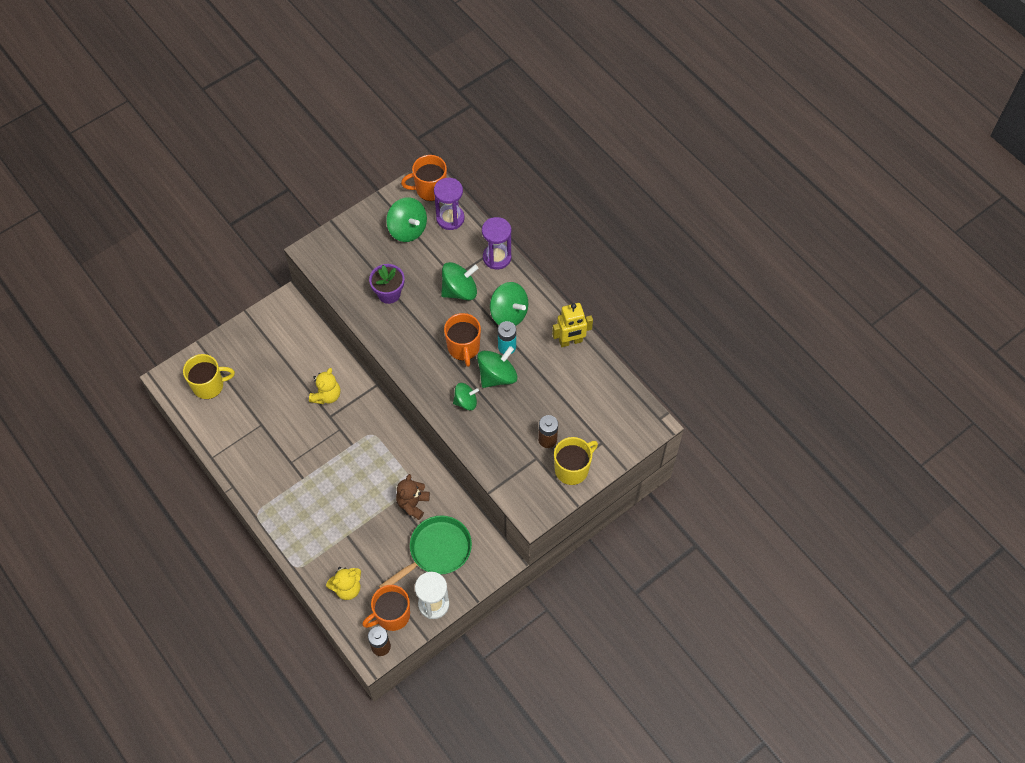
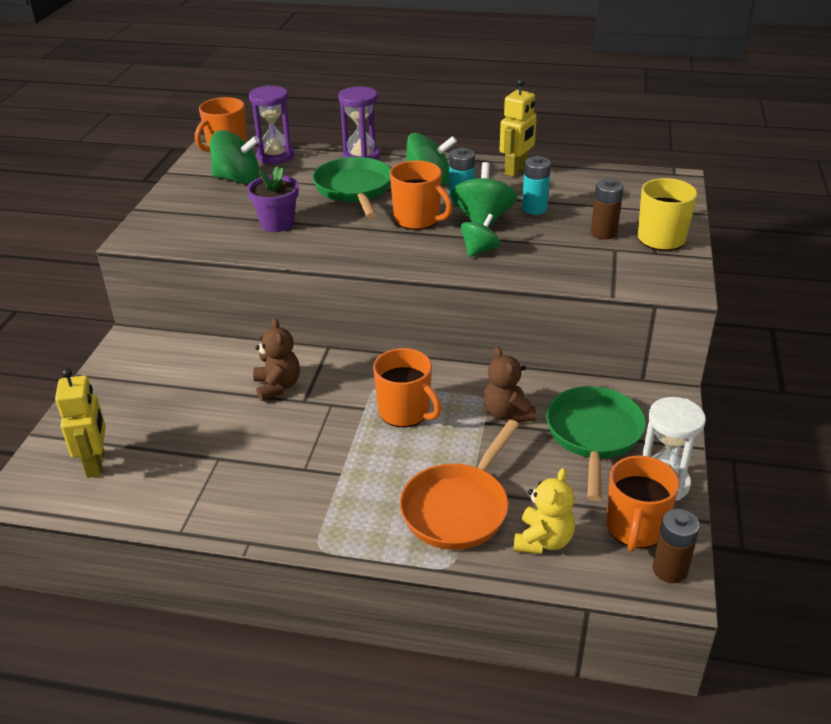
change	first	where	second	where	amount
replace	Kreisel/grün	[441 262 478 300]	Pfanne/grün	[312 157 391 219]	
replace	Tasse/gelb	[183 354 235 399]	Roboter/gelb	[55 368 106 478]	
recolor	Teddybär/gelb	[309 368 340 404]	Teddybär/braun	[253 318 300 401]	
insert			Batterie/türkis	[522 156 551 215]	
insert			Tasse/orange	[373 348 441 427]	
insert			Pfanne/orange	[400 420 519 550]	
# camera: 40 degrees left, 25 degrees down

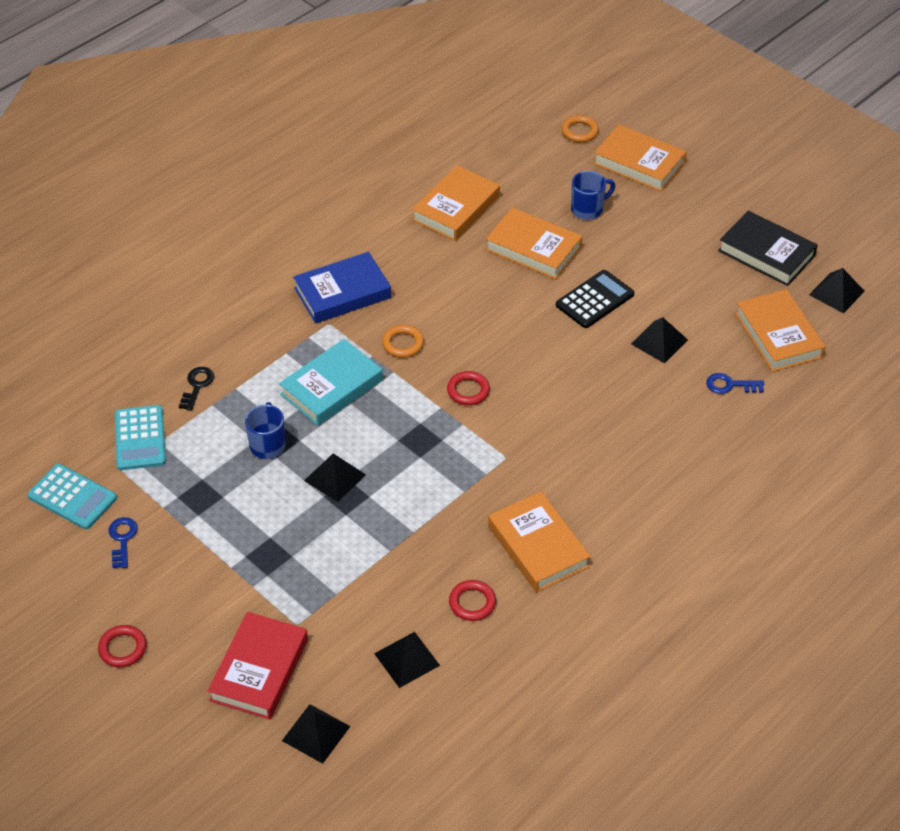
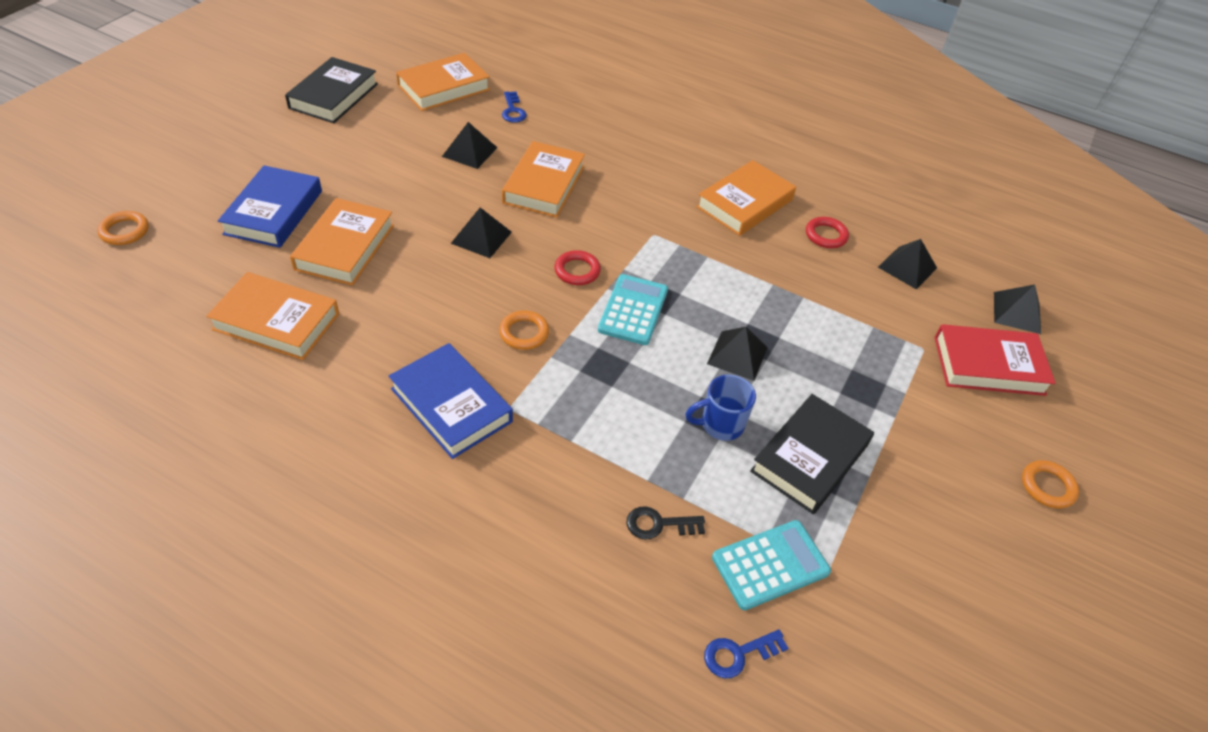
change	first	where	second	where	amount
move	Buch/orange	[593 125 687 192]		[502 141 585 217]	
replace	Tasse/blau	[571 171 615 220]	Buch/blau	[218 165 322 248]	
move	Pyramide/schwarz	[809 268 865 314]		[451 208 512 258]	
delete	Taschenrechner/schwarz	[556 270 634 328]			
delete	Buch/türkis	[279 339 383 426]			
move	Taschenrechner/türkis	[28 464 117 530]		[598 274 668 345]	
move	Schlüssel/blau	[109 517 138 568]		[704 629 788 678]	
recolor	Ring/rot	[98 625 147 667]	Ring/orange	[1022 460 1079 509]	
insert			Buch/schwarz	[750 394 874 514]	
# camera: 110 degrees left, 0 degrees up

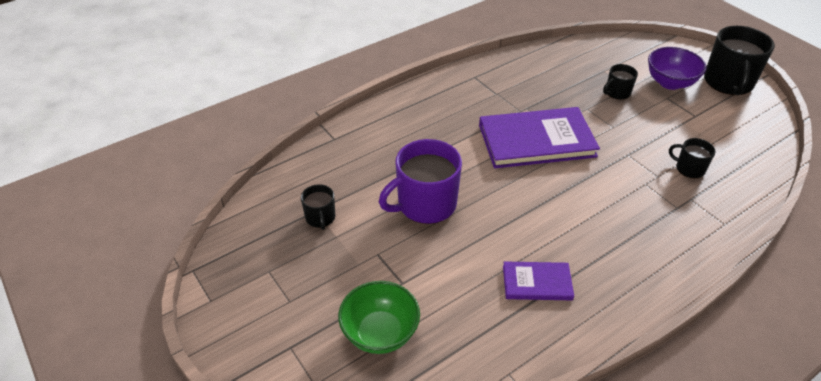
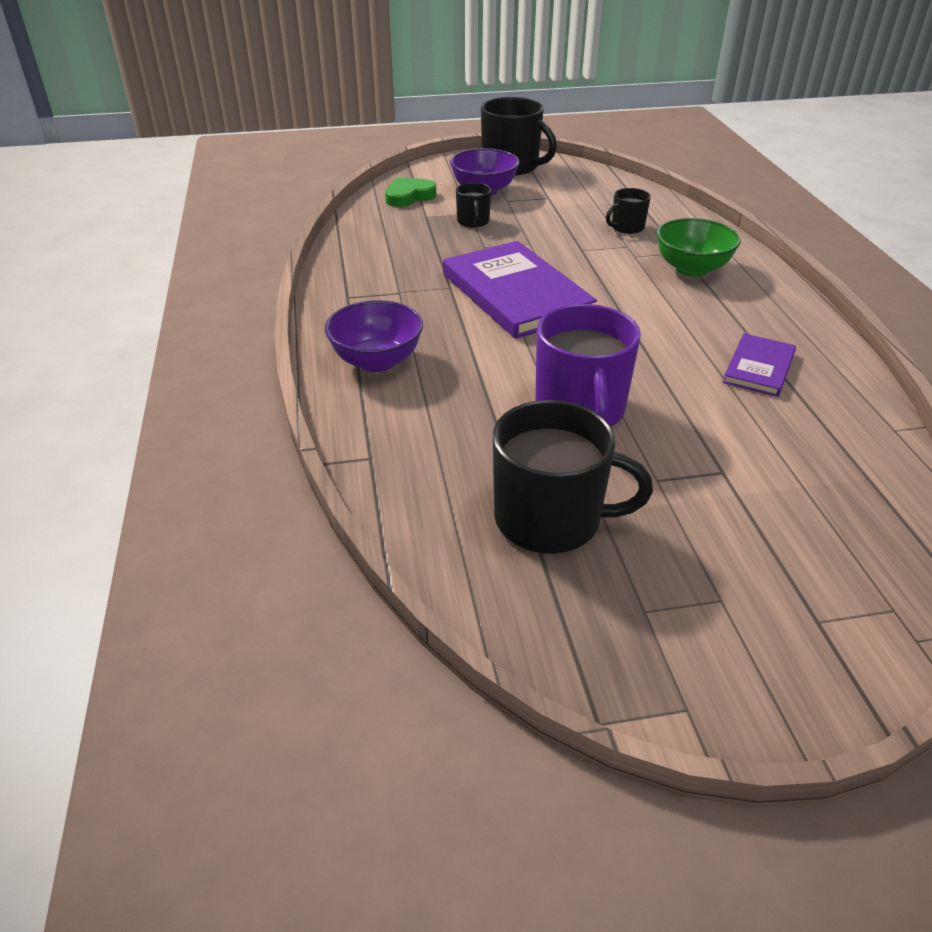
change	first	where	second	where	amount
rotate	Buch/lila	[479 107 600 168]		[443 241 597 339]	45 degrees counterclockwise
resize	Tasse/schwarz	[301 184 335 230]		[493 400 653 554]	x1.97
move	Schüssel/grün	[338 281 420 354]		[656 218 741 277]	
insert			Herz/grün	[385 178 436 207]	
insert			Schüssel/lila	[325 300 423 372]	
# camera: 65 degrees left, 5 degrees down

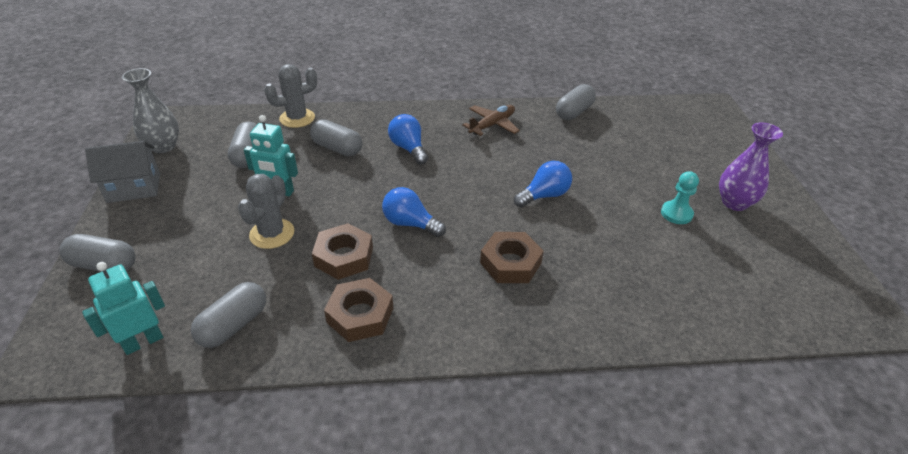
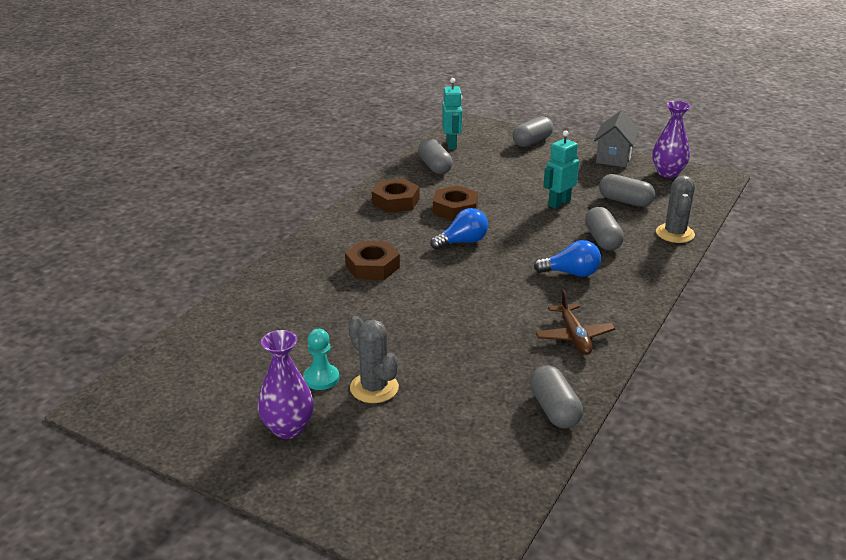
change	first	where	second	where	amount
recolor	Vase/grau	[122 68 179 153]	Vase/lila	[652 101 691 178]	
rotate	Kapsel/grau	[310 119 363 156]		[585 207 624 251]	75 degrees counterclockwise
delete	Glühbirne/blau	[514 161 572 208]			
move	Kaktus/grau	[238 174 294 249]		[348 316 399 403]	
# camera: 125 degrees right, 10 degrees down

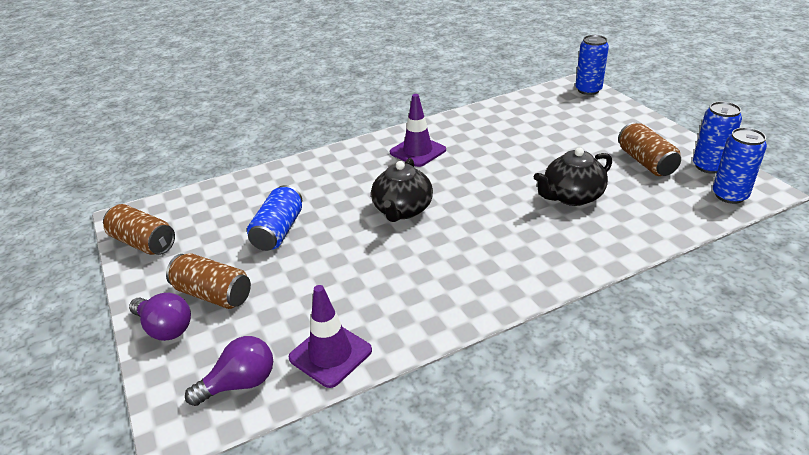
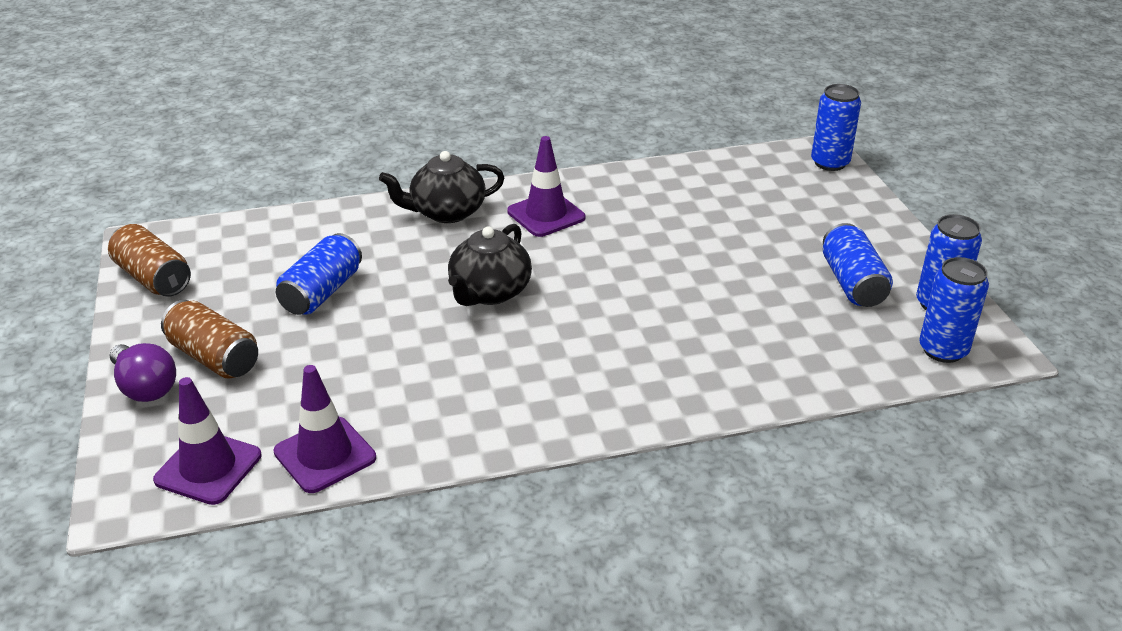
change	first	where	second	where	amount
recolor	Dose/braun	[618 122 681 176]	Dose/blau	[823 223 893 307]	
move	Teekanne/schwarz	[534 147 612 206]		[379 151 505 223]	
replace	Glühbirne/lila	[185 336 273 406]	Leitkegel/lila	[153 377 261 505]	
# camera: 10 degrees right, 0 degrees up

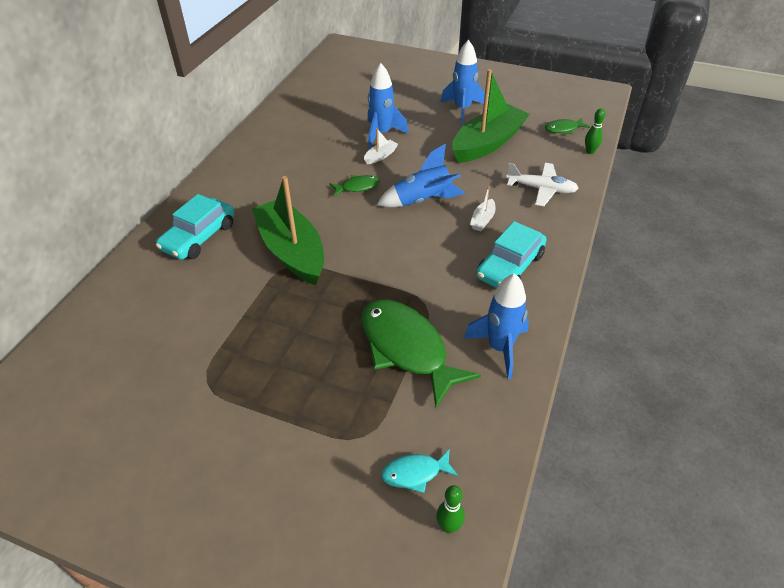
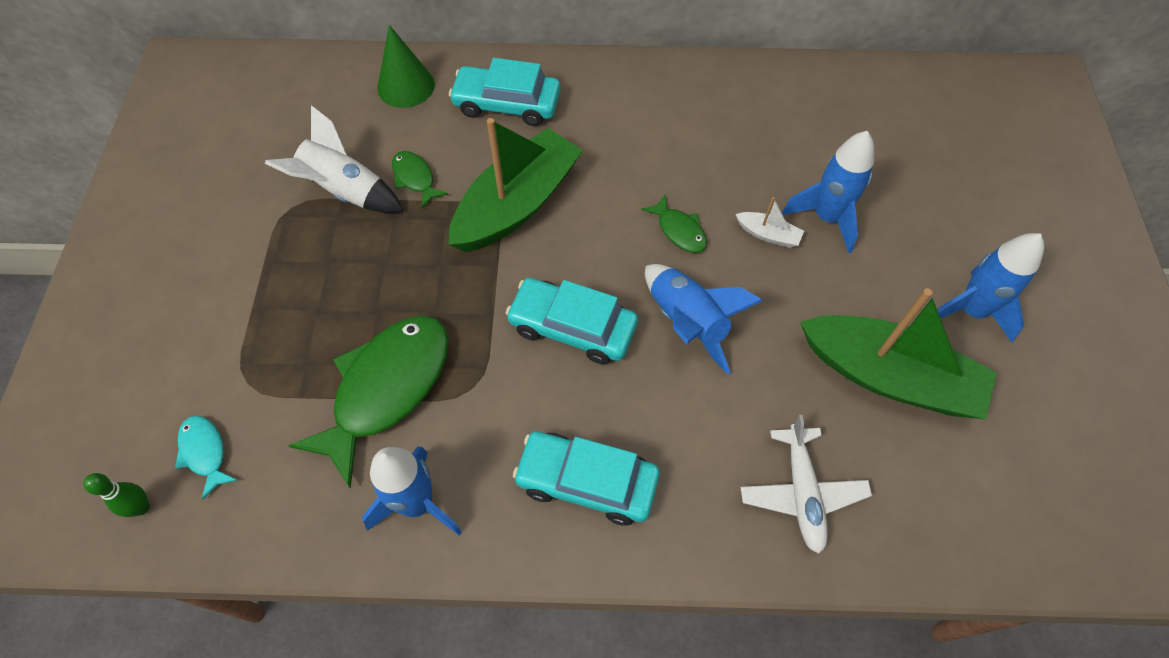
change	first	where	second	where	amount
delete	Bowlingkegel/grün	[585 108 605 154]			
move	Fisch/grün	[545 117 590 134]		[392 151 448 208]	
delete	Boot/weiß	[470 186 495 231]			
insert			Kegel/grün	[377 25 435 108]	
insert			Rakete/weiß	[265 105 404 213]	
insert			Auto/türkis	[506 278 638 365]	
# camera: 70 degrees right, 15 degrees up

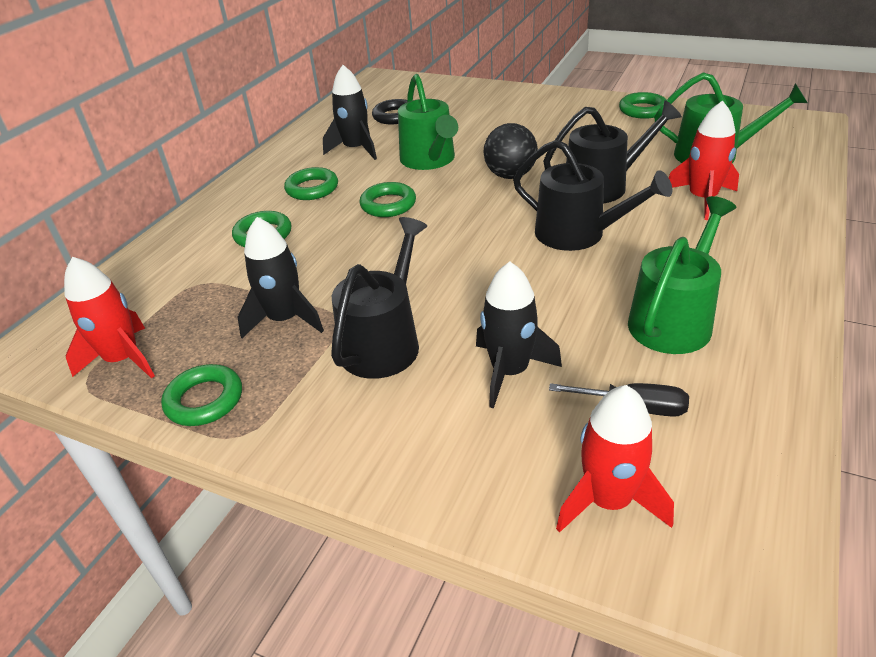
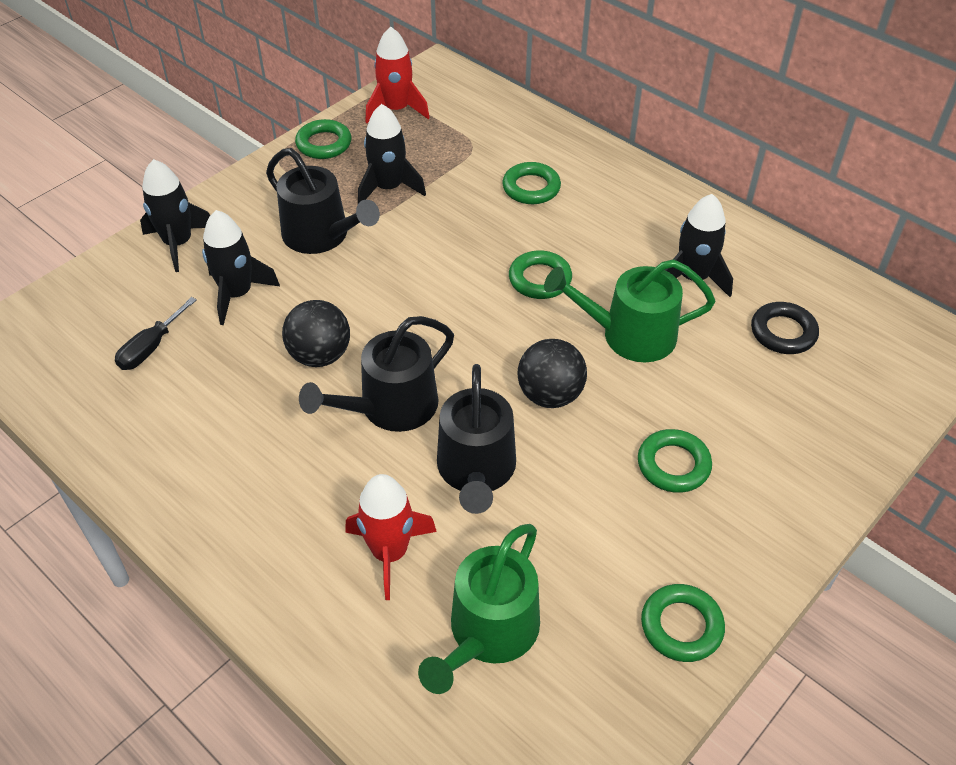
change	first	where	second	where	amount
move	Ring/grün	[284 167 338 200]		[638 429 712 493]	
delete	Gießkanne/grün	[628 196 736 354]			
delete	Rakete/rot	[556 385 674 533]			
insert			Rakete/schwarz	[140 159 210 272]	
insert			Ball/schwarz	[282 300 350 367]	
# camera: 105 degrees right, 10 degrees up

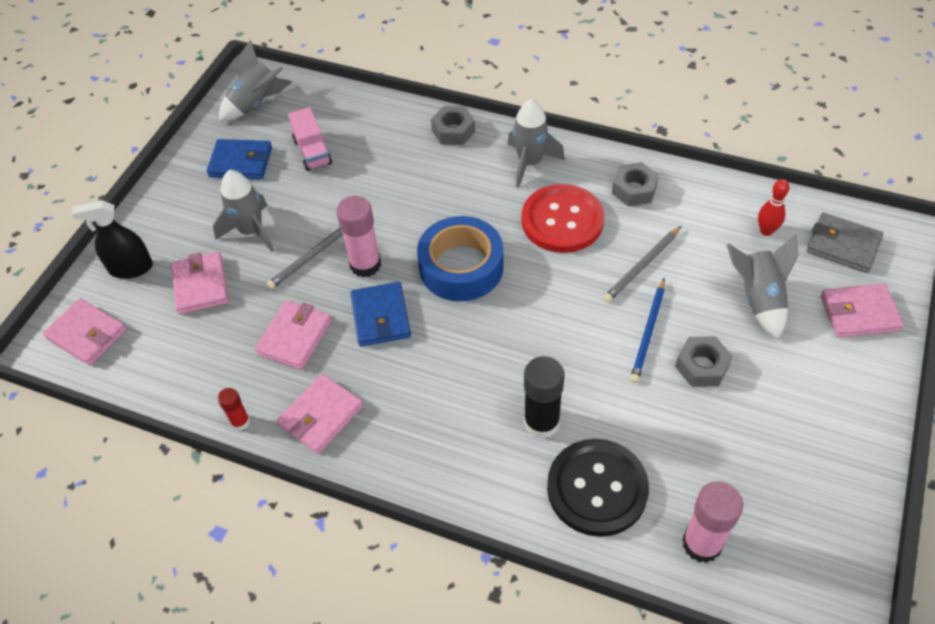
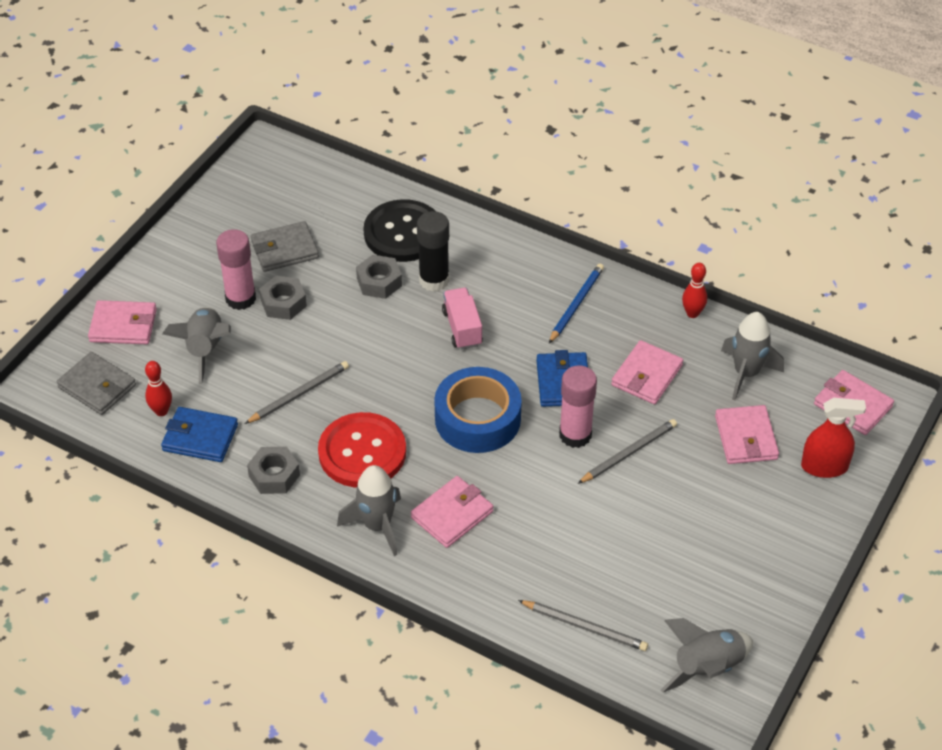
change	first	where	second	where	amount
move	Sechskantmutter/grau	[431 106 475 145]		[356 255 402 299]	
move	Lastwagen/rosa	[288 107 332 171]		[442 288 483 349]	
move	Geldbörse/blau	[207 139 272 179]		[161 407 238 462]	
move	Rakete/grau	[213 170 274 252]		[721 312 784 400]	
recolor	Sprühflasche/schwarz	[72 200 153 279]	Sprühflasche/rot	[801 398 866 478]	
move	Bleistift/blau	[630 278 665 383]		[549 263 604 343]	
move	Geldbörse/rosa	[277 374 363 454]		[411 476 493 548]	
replace	Klebestift/rot	[218 388 250 430]	Bowlingkegel/rot	[682 263 707 318]	
move	Klebestift/rosa	[683 481 743 563]		[216 229 256 310]	
insert			Geldbörse/grau	[251 221 319 272]	
insert			Bleistift/grau	[518 600 648 651]	
# camera: 175 degrees left, 5 degrees down

